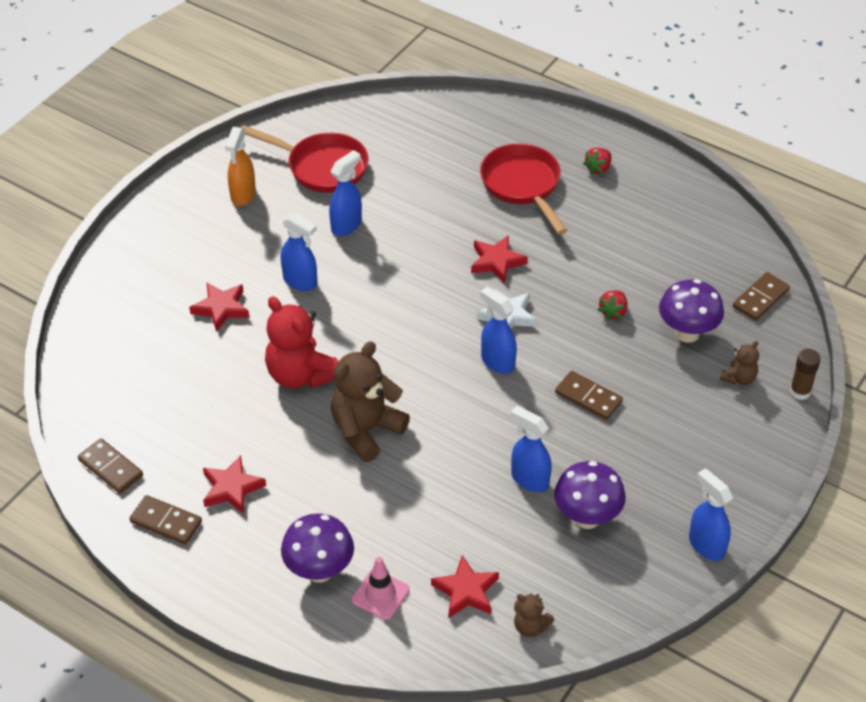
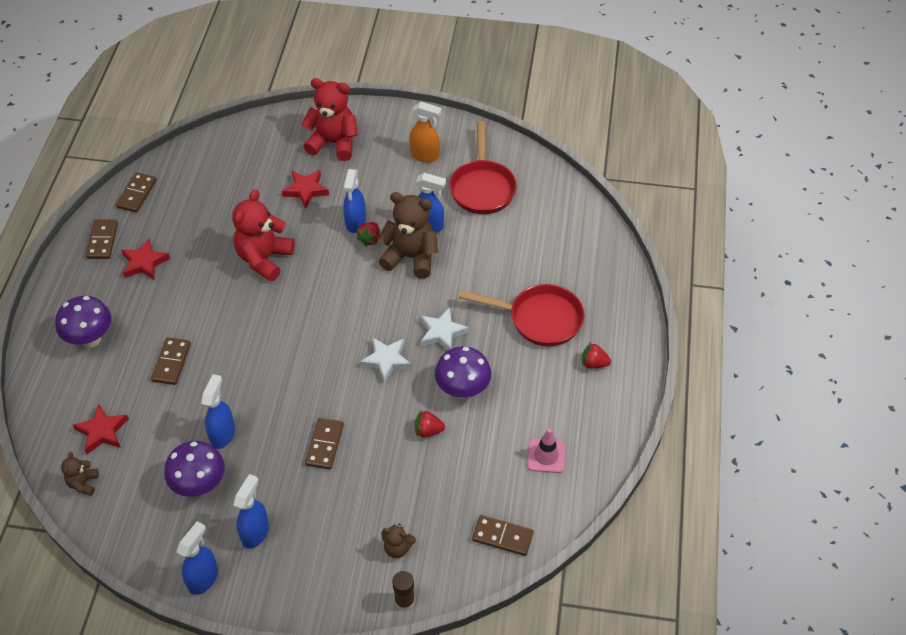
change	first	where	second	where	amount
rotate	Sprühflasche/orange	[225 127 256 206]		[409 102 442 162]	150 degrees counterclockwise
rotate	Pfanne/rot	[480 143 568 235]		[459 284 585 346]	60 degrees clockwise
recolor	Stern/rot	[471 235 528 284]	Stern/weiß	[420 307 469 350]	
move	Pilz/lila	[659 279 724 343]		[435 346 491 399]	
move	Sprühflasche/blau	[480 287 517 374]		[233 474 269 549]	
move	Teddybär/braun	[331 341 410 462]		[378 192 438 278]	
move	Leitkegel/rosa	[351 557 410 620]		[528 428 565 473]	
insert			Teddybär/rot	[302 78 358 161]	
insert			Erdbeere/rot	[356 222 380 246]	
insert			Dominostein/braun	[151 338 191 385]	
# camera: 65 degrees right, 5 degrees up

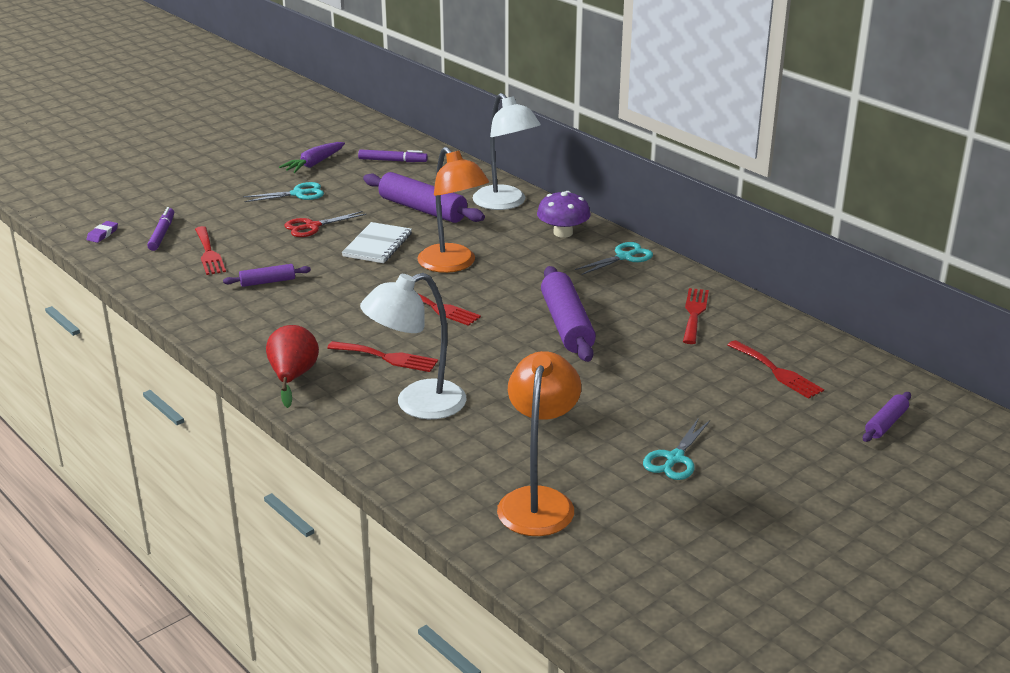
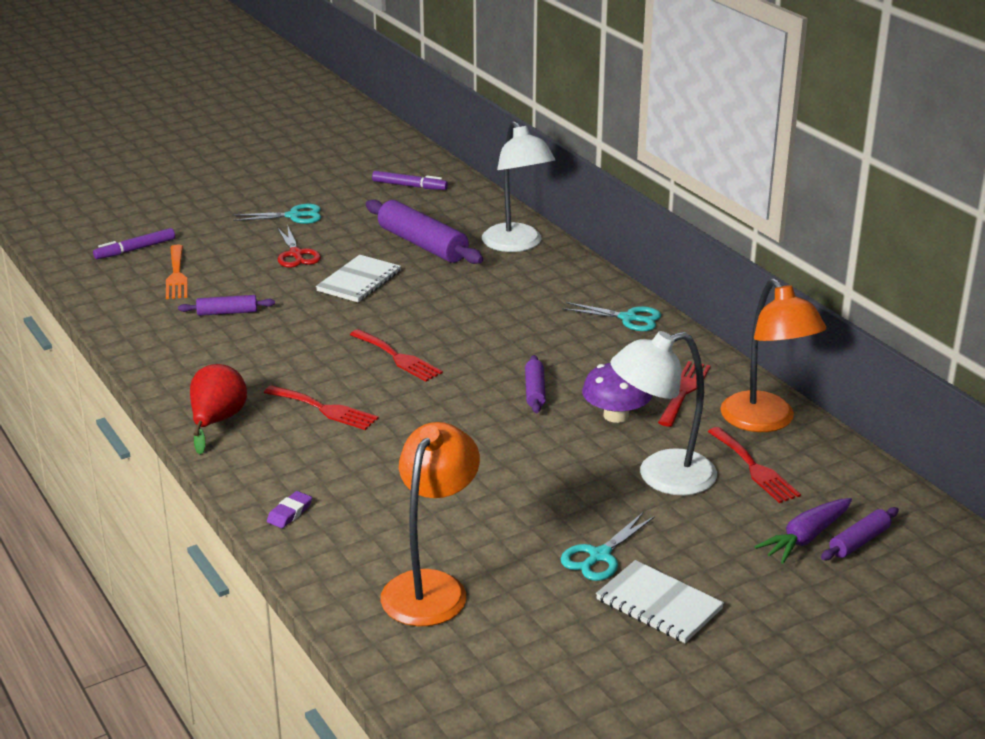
change	first	where	second	where	amount
move	Karotte/lila	[279 142 345 173]		[755 498 852 564]	
move	Lampe/orange	[417 147 489 273]		[720 278 826 432]	
move	Pilz/lila	[537 191 591 238]		[582 363 653 423]	
rotate	Filzstift/lila	[147 207 174 251]		[93 228 175 259]	135 degrees counterclockwise
rotate	Schere/rot	[285 211 366 237]		[277 227 321 268]	90 degrees counterclockwise
move	Radiergummi/lila	[86 221 118 243]		[267 491 312 528]	
recolor	Gabel/rot	[195 226 226 275]	Gabel/orange	[166 244 188 299]	
rotate	Schere/türkis	[575 242 653 275]		[562 302 661 331]	45 degrees clockwise
resize	Nudelholz/lila	[541 266 596 362]		[525 355 546 413]	x0.51
move	Lampe/weiß	[360 273 467 419]		[611 331 717 495]	
insert			Notizbuch/weiß	[596 560 724 643]	
# camera: 10 degrees right, 0 degrees up

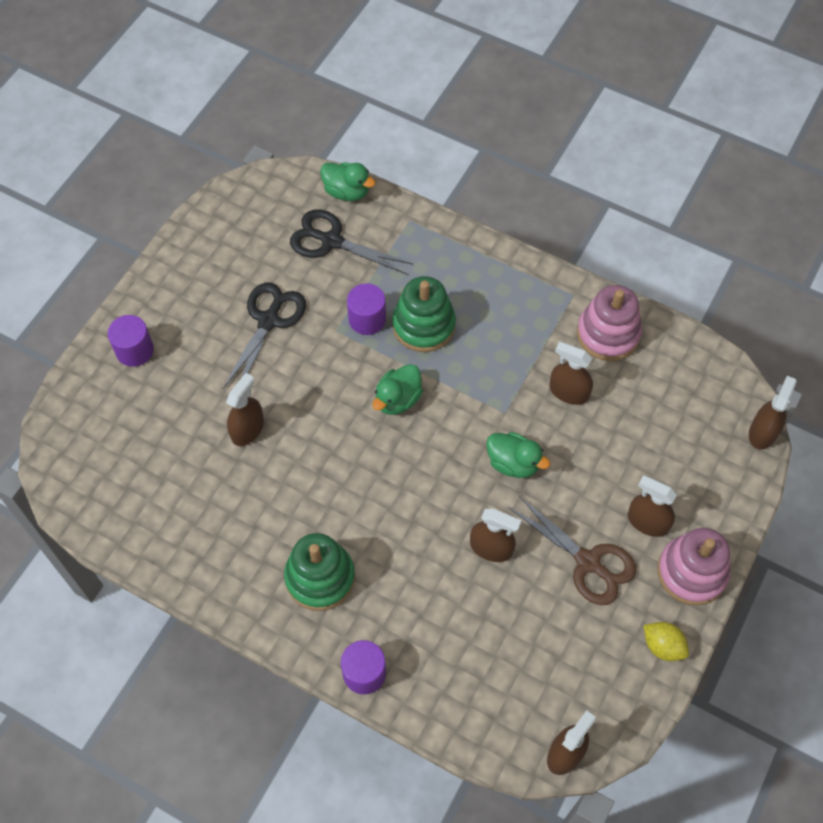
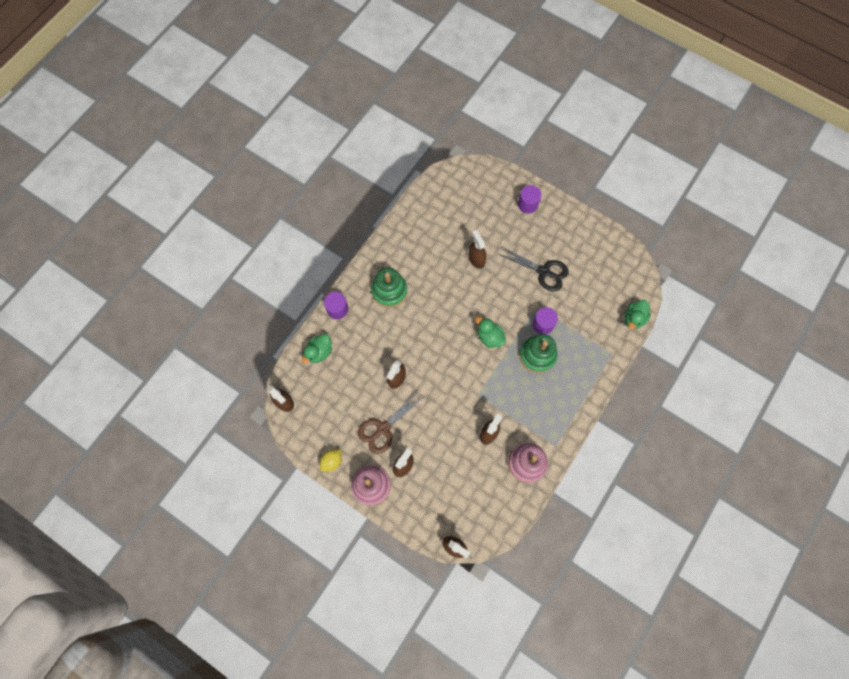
change	first	where	second	where	amount
delete	Schere/schwarz	[290 209 413 274]			
rotate	Sprühflasche/braun	[226 373 264 446]		[468 230 486 269]	150 degrees counterclockwise
move	Ente/grün	[486 432 550 478]		[302 334 332 364]	
# camera: 95 degrees right, 10 degrees up

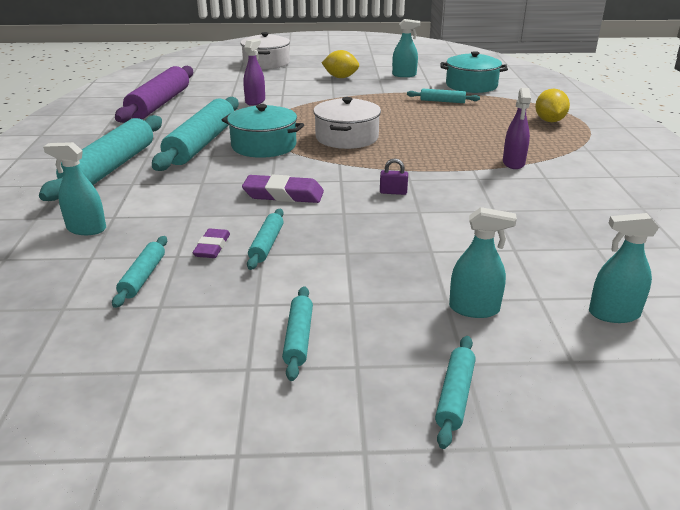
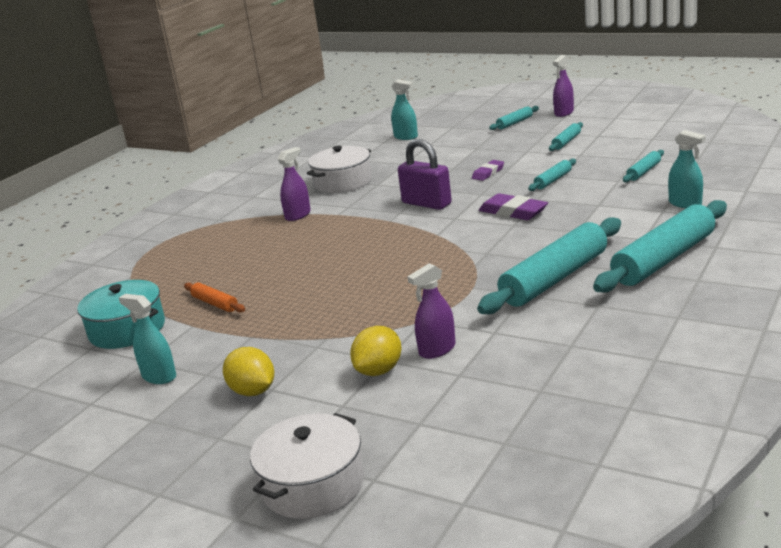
change	first	where	second	where	amount
delete	Nudelholz/lila	[115 66 193 123]			
recolor	Nudelholz/türkis	[407 89 480 103]	Nudelholz/orange	[184 282 245 313]	
move	Zitrone/gelb	[535 89 570 122]		[350 326 402 376]	
move	Kochtopf/weiß	[313 97 381 149]		[307 146 372 193]	
delete	Kochtopf/türkis	[222 104 304 158]			
resize	Vorhängeschloss/lila	[380 159 408 195]		[398 139 452 210]	x2.22
delete	Sprühflasche/türkis	[449 207 517 318]			
move	Radiergummi/lila	[192 229 230 258]		[472 160 504 181]	
insert			Sprühflasche/lila	[553 55 574 117]	
# camera: 145 degrees left, 5 degrees down

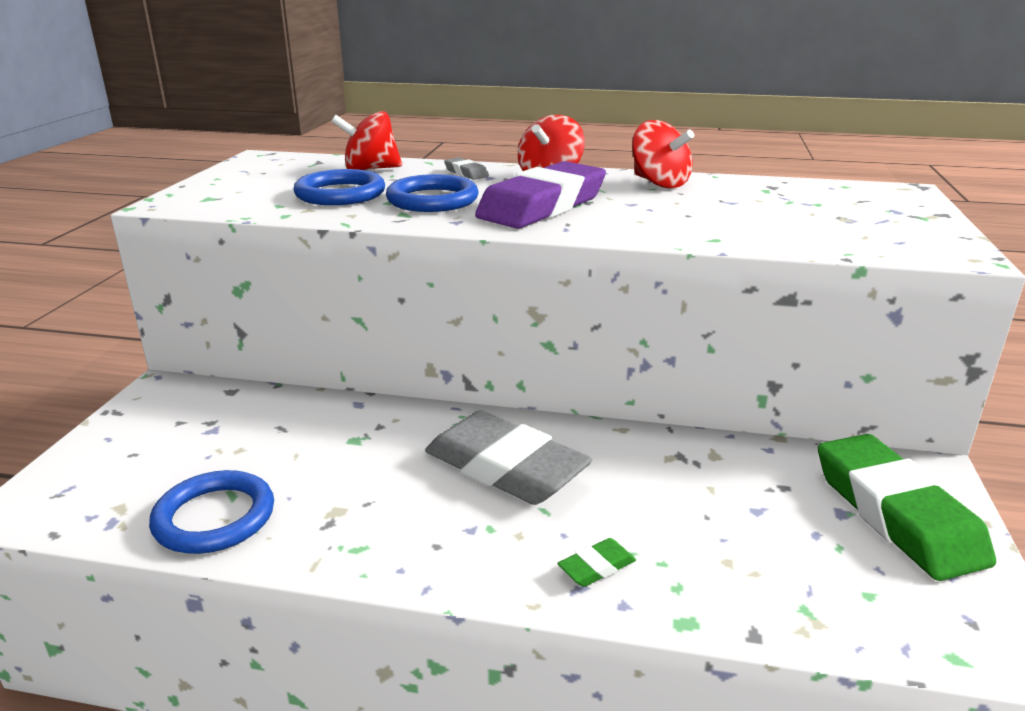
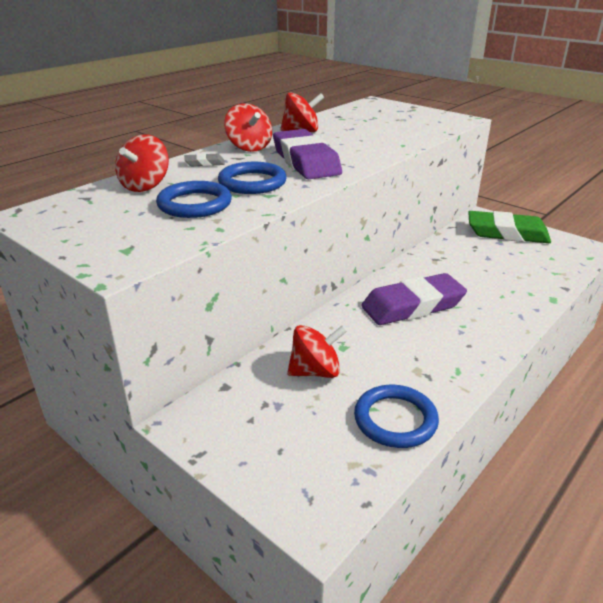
change	first	where	second	where	amount
recolor	Radiergummi/grau	[425 411 592 505]	Radiergummi/lila	[361 273 467 325]	
delete	Radiergummi/grün	[557 538 636 587]			
insert			Kreisel/rot	[287 325 347 378]	
# camera: 60 degrees left, 5 degrees up

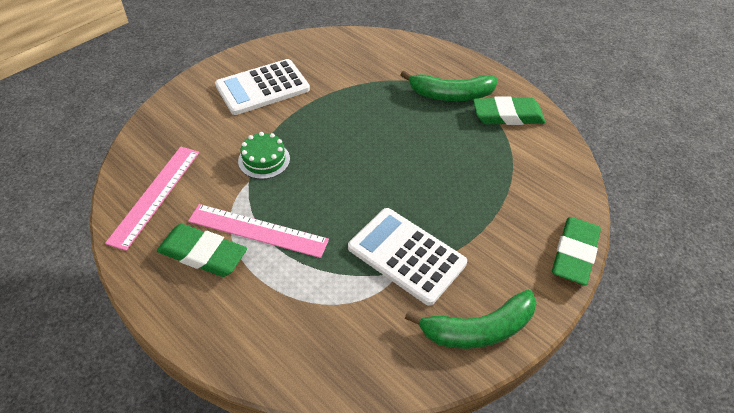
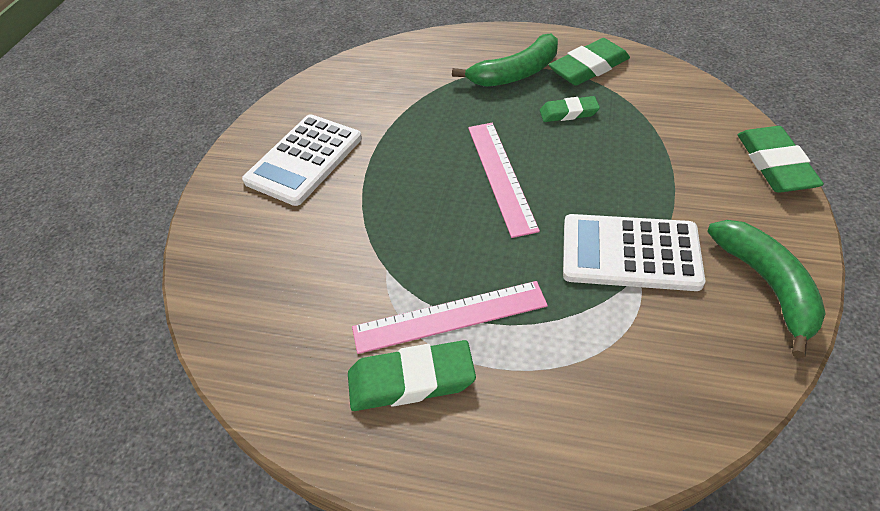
change	first	where	second	where	amount
delete	Kuchen/grün	[238 132 290 179]			
move	Lineal/rosa	[105 147 199 251]		[468 123 540 238]	
rotate	Banane/grün	[405 289 537 349]		[707 220 826 358]	60 degrees counterclockwise
insert			Radiergummi/grün	[540 96 600 122]	
# camera: 25 degrees left, 0 degrees up

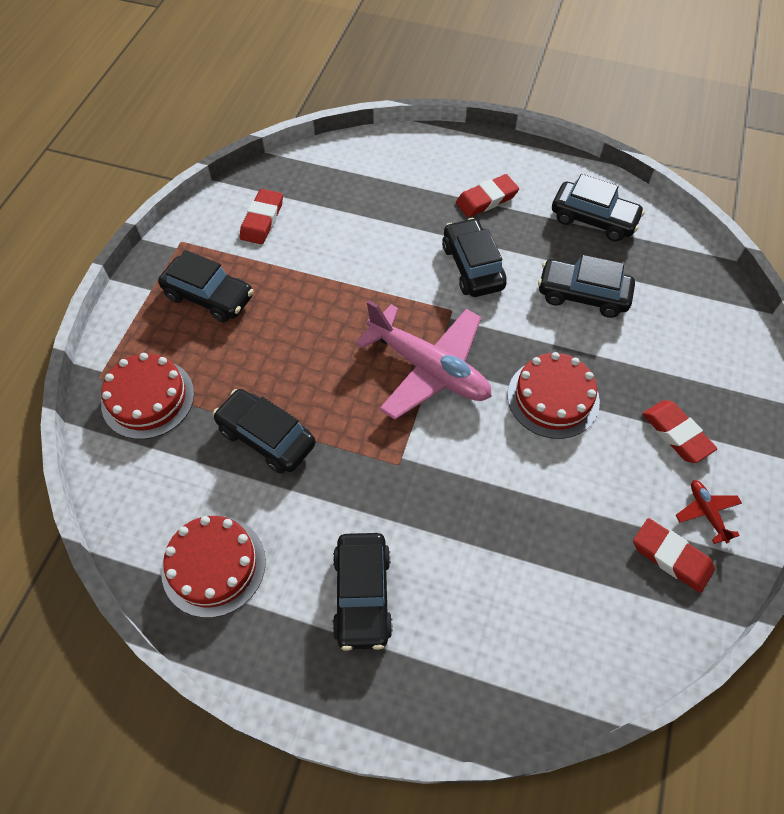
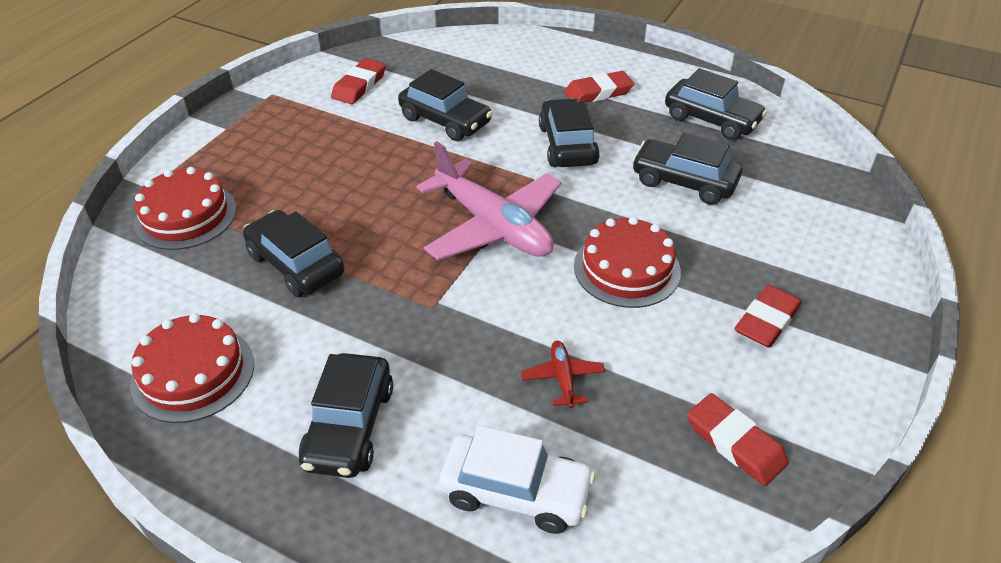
change	first	where	second	where	amount
move	Auto/schwarz	[158 250 253 323]		[398 69 493 141]	
rotate	Radiergummi/rot	[642 400 717 463]		[735 285 802 348]	60 degrees clockwise
move	Flugzeug/rot	[676 480 742 544]		[521 341 605 408]	
insert			Auto/weiß	[439 425 595 534]	
# camera: 10 degrees right, 15 degrees down

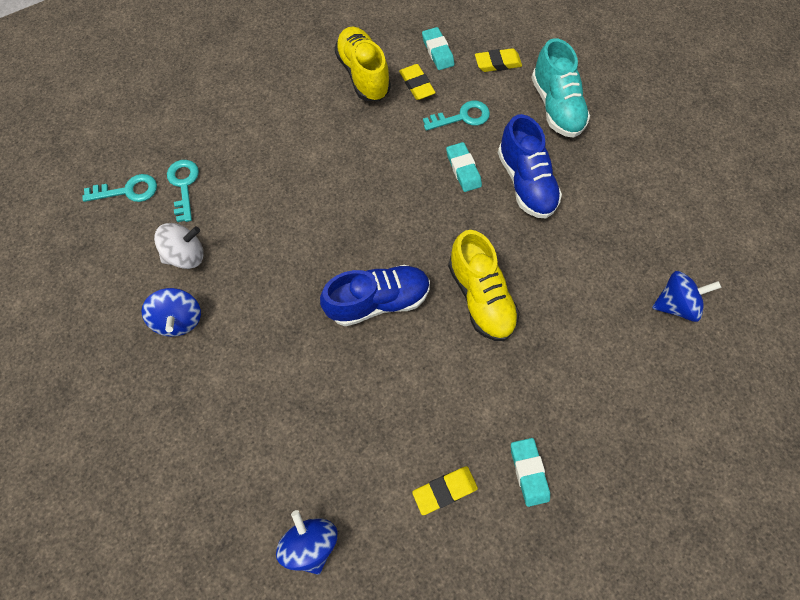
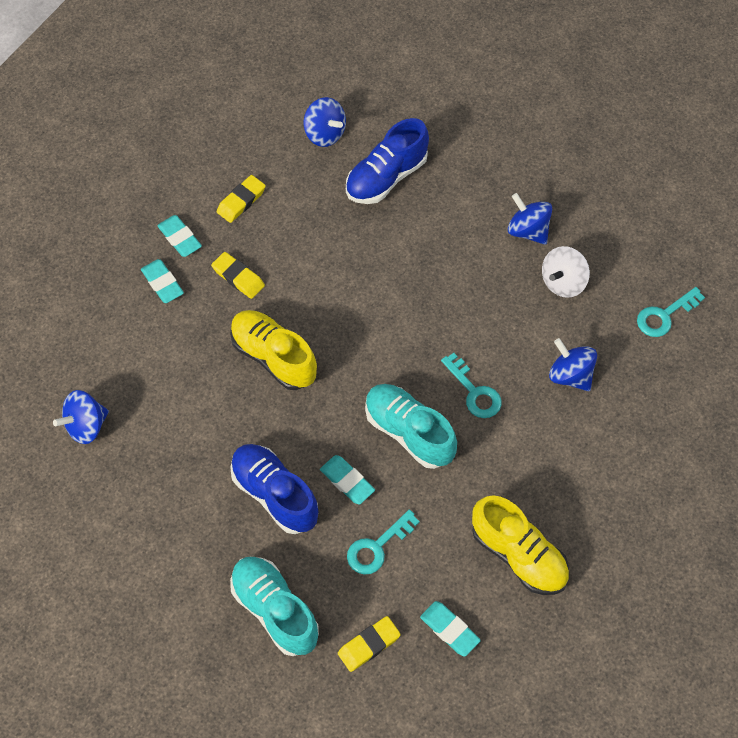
change	first	where	second	where	amount
move	Radiergummi/gelb	[399 64 436 100]		[211 252 265 299]	
move	Schlüssel/türkis	[167 160 199 222]		[441 353 502 418]	
move	Schuh/blau	[320 265 430 326]		[346 118 429 204]	
insert			Radiergummi/türkis	[141 259 184 303]	
insert			Kreisel/blau	[549 338 597 391]	
insert			Schuh/türkis	[365 384 457 469]	
# camera: 155 degrees right, 5 degrees down

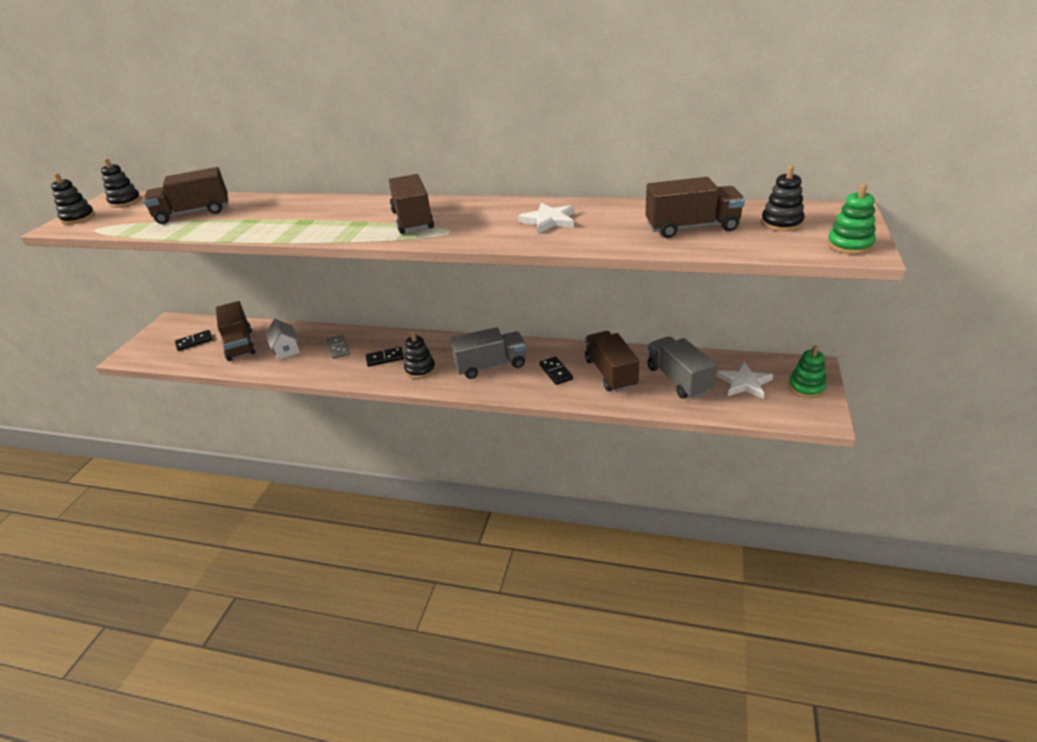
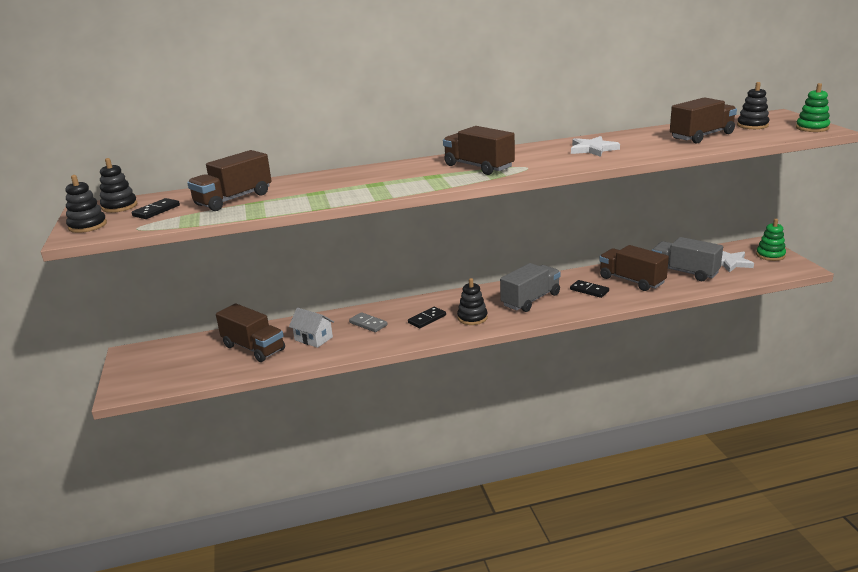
change	first	where	second	where	amount
move	Dominostein/schwarz	[175 330 213 351]		[132 198 180 219]	
# camera: 30 degrees left, 10 degrees down

